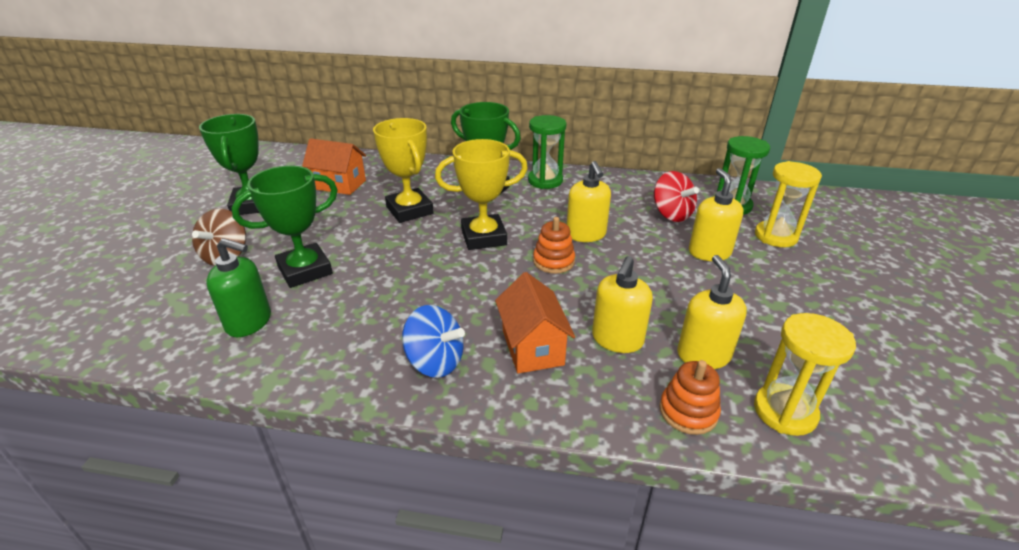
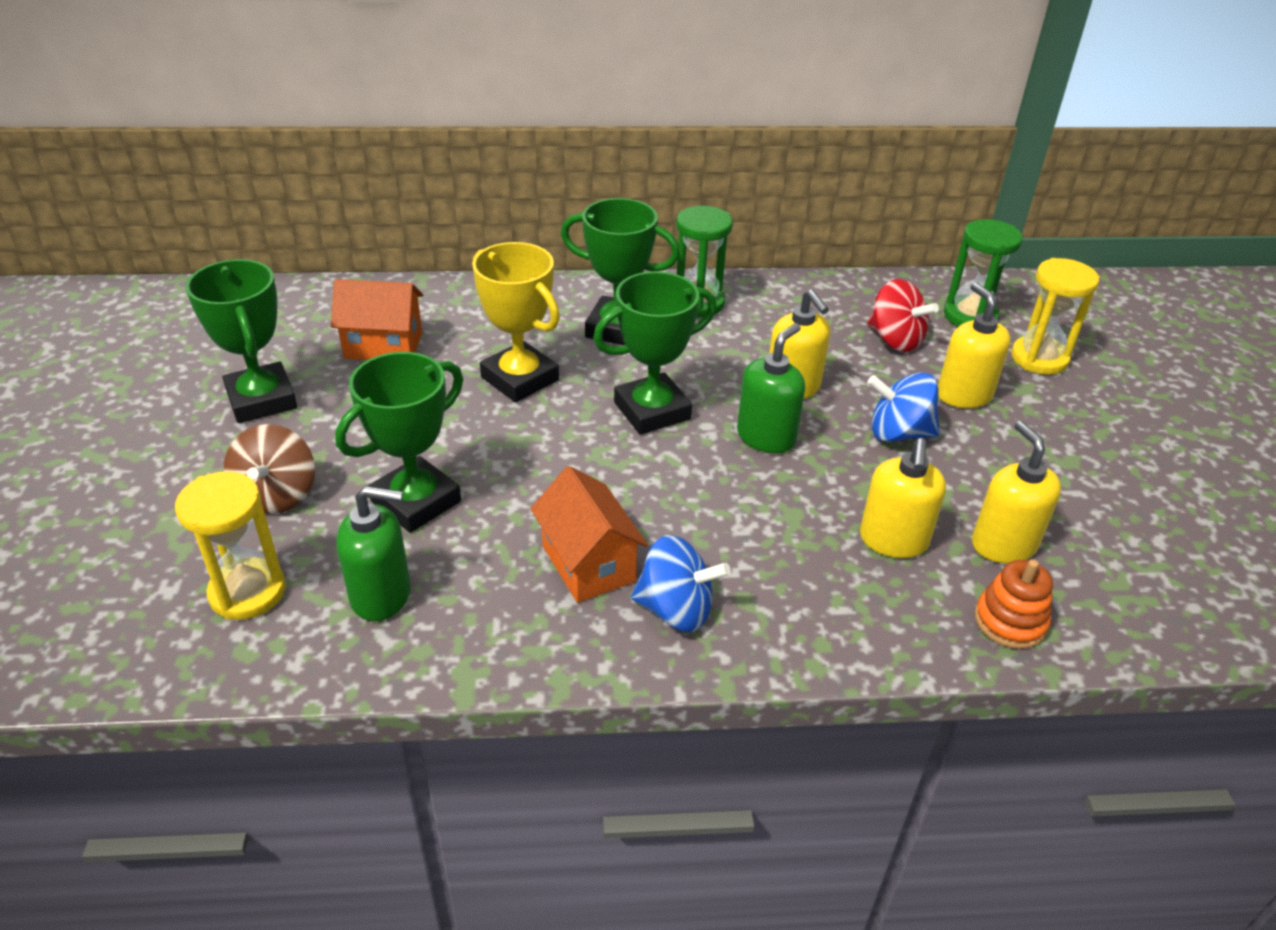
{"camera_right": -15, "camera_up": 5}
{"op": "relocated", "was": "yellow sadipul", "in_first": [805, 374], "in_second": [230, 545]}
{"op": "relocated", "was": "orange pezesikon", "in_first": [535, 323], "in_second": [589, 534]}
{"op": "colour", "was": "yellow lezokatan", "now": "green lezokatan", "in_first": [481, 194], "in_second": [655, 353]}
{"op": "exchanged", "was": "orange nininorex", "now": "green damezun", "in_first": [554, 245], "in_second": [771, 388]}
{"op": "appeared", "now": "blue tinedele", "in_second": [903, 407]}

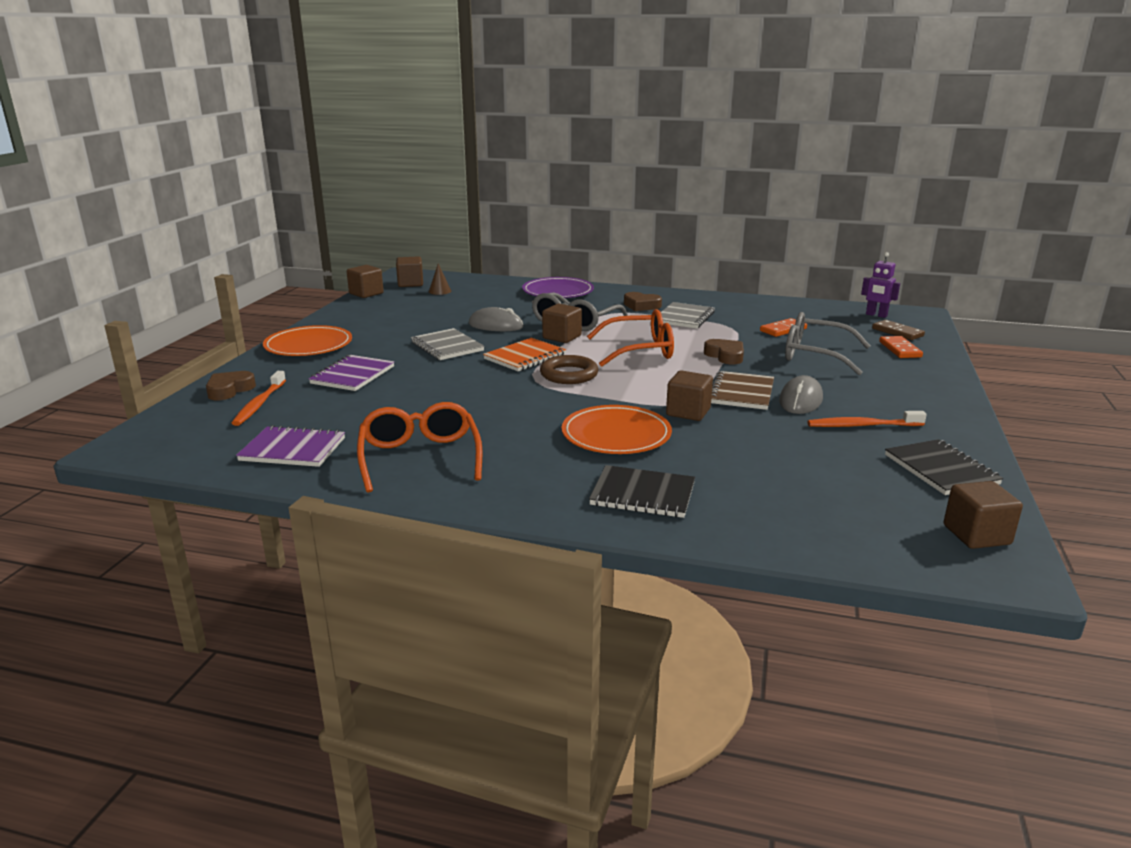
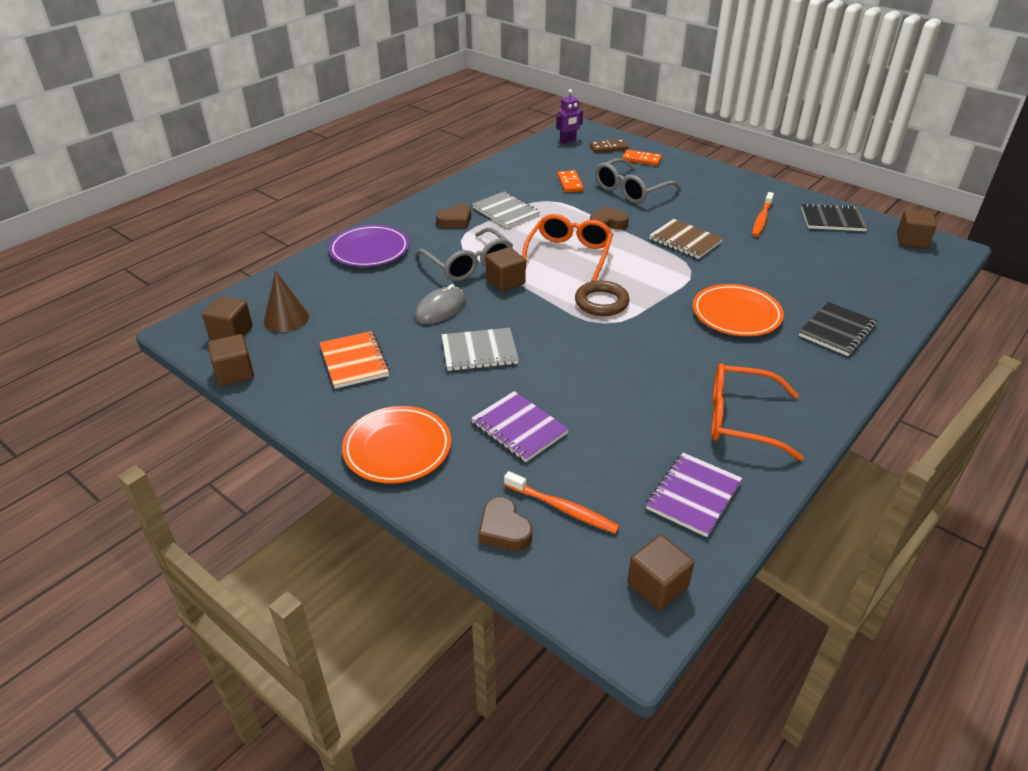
{"camera_right": -65, "camera_up": 15}
{"op": "size", "was": "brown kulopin", "in_first": [440, 279], "in_second": [286, 301], "ratio": 1.57}
{"op": "relocated", "was": "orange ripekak", "in_first": [524, 354], "in_second": [355, 360]}
{"op": "relocated", "was": "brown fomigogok", "in_first": [689, 395], "in_second": [660, 572]}
{"op": "missing", "was": "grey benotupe", "in_first": [801, 394]}

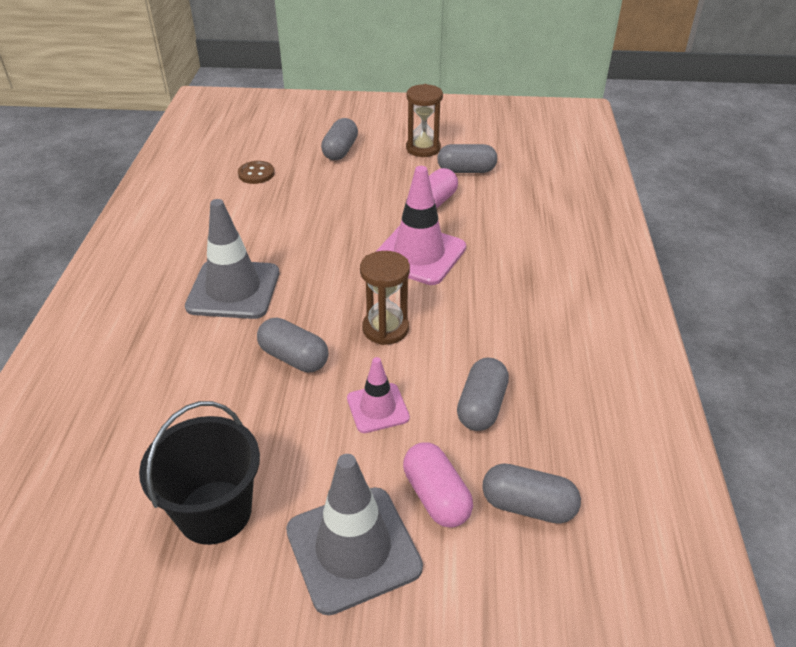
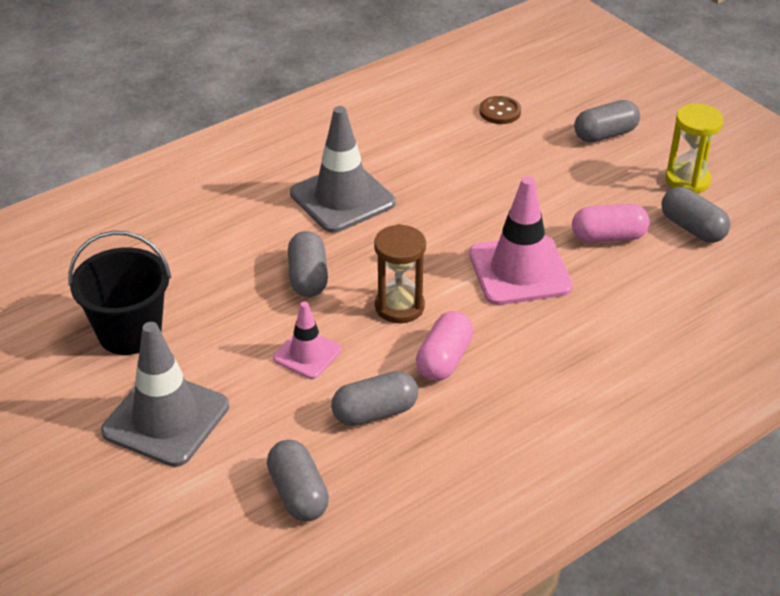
{"camera_right": 50, "camera_up": 0}
{"op": "relocated", "was": "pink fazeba", "in_first": [438, 485], "in_second": [444, 346]}
{"op": "colour", "was": "brown sadipul", "now": "yellow sadipul", "in_first": [424, 120], "in_second": [694, 148]}

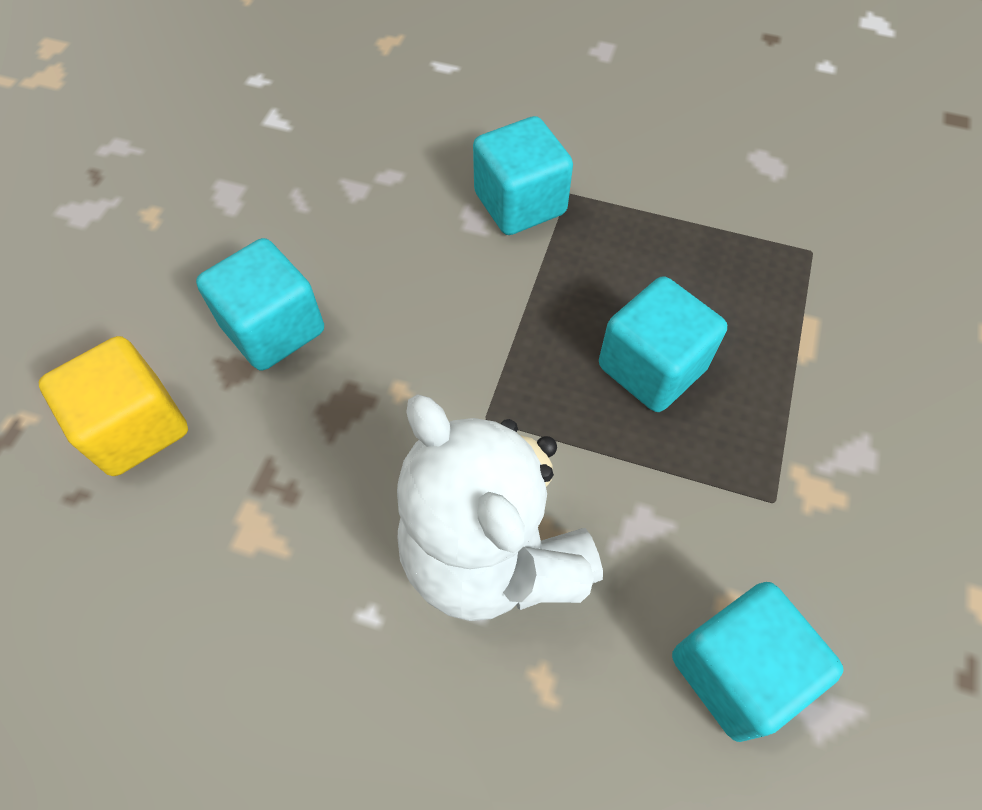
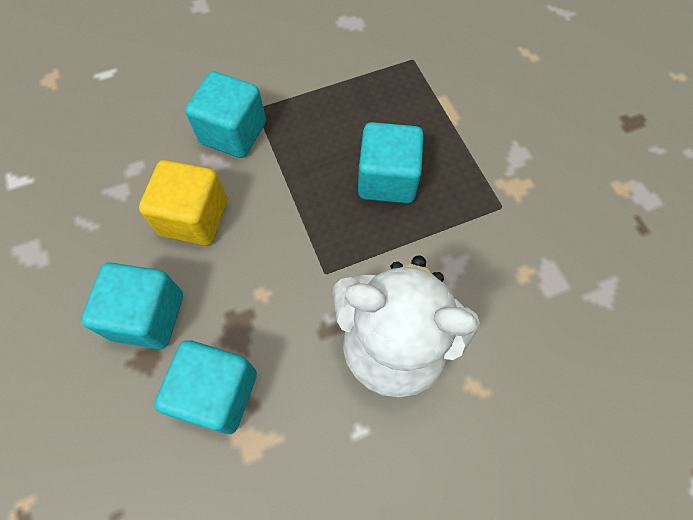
{"camera_right": -40, "camera_up": 5}
{"op": "relocated", "was": "yellow fomigogok", "in_first": [113, 406], "in_second": [183, 202]}
{"op": "relocated", "was": "turquoise fomigogok", "in_first": [757, 662], "in_second": [205, 387]}

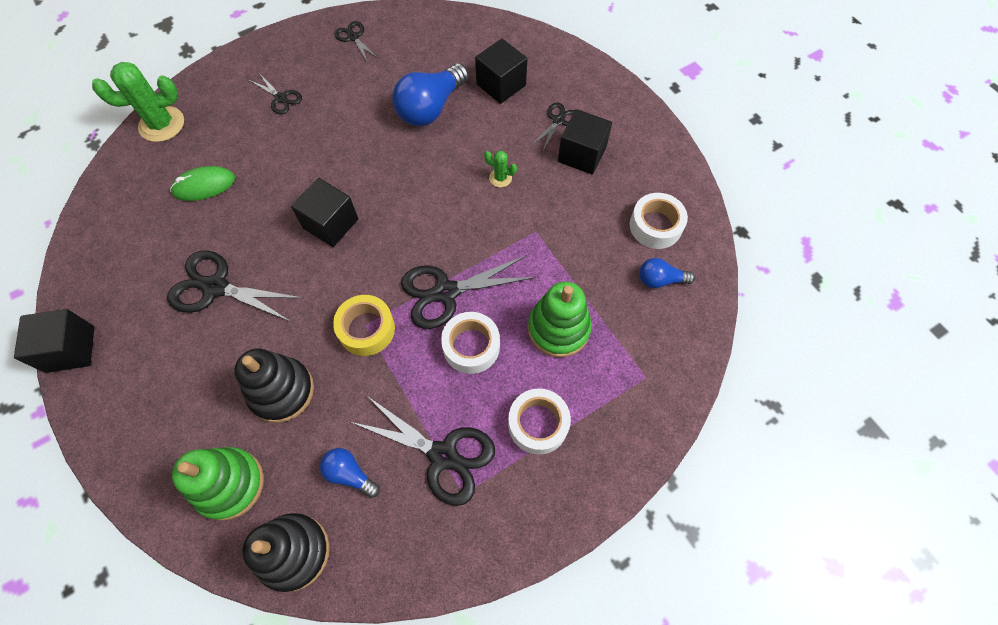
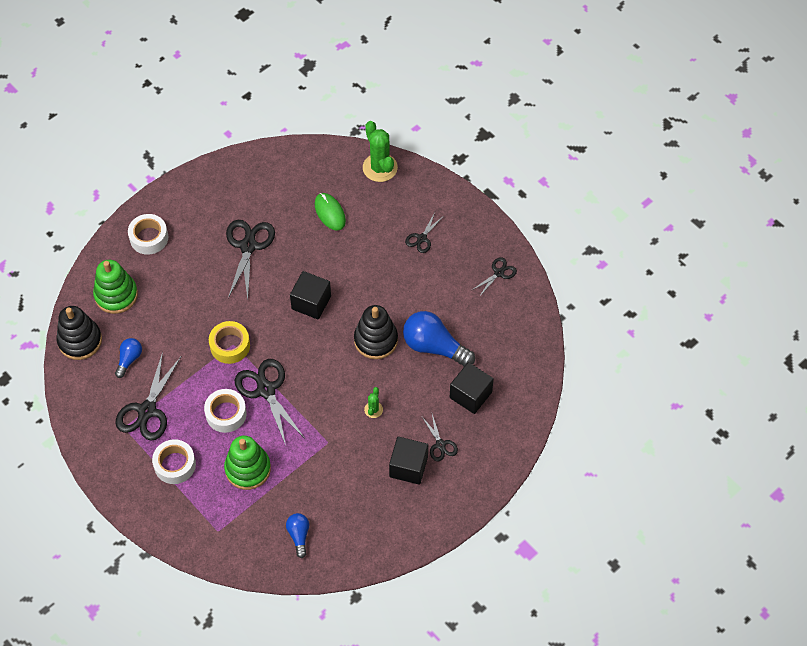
{"camera_right": 80, "camera_up": -5}
{"op": "relocated", "was": "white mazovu", "in_first": [659, 221], "in_second": [148, 234]}
{"op": "relocated", "was": "black nininorex", "in_first": [274, 386], "in_second": [376, 332]}
{"op": "spun", "was": "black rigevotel", "in_first": [553, 126], "in_second": [440, 437], "clockwise": 45}
{"op": "missing", "was": "black fomigogok", "in_first": [54, 341]}

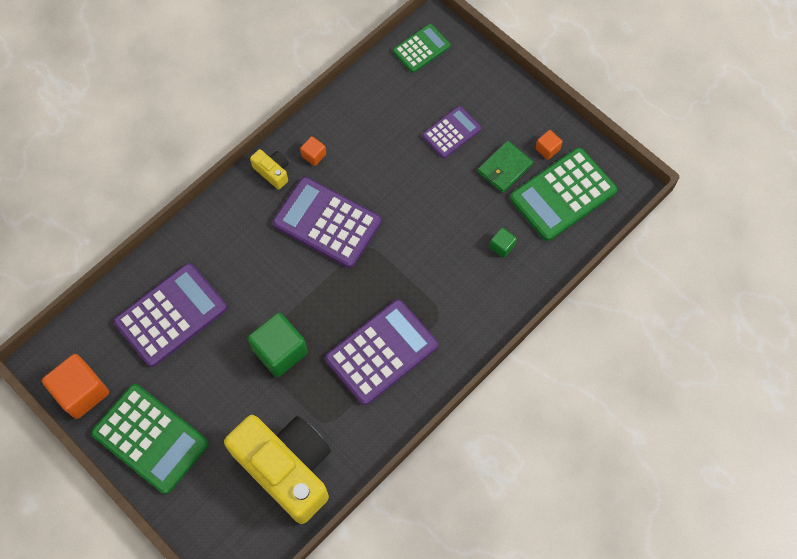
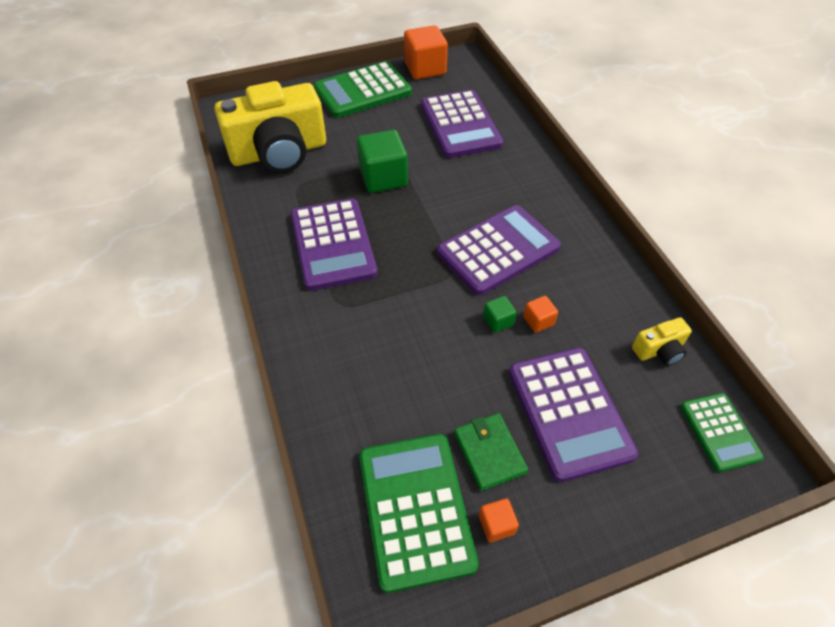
{"camera_right": 115, "camera_up": -15}
{"op": "relocated", "was": "green fomigogok", "in_first": [503, 243], "in_second": [500, 314]}
{"op": "size", "was": "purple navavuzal", "in_first": [451, 132], "in_second": [573, 415], "ratio": 1.74}
{"op": "relocated", "was": "orange fomigogok", "in_first": [313, 151], "in_second": [540, 314]}
{"op": "relocated", "was": "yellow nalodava", "in_first": [269, 169], "in_second": [662, 341]}

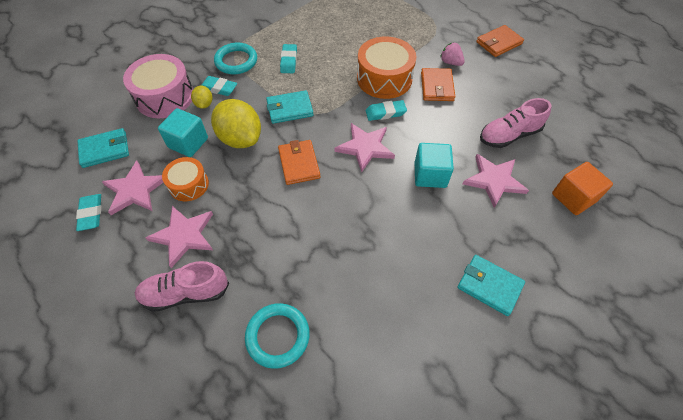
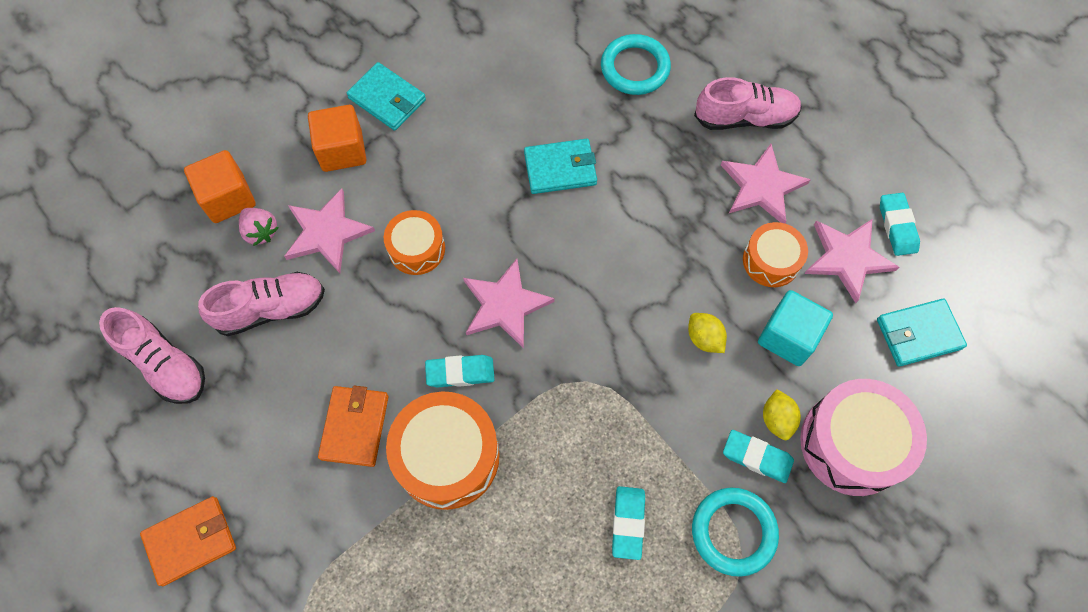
{"camera_right": -175, "camera_up": 10}
{"op": "appeared", "now": "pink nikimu", "in_second": [152, 355]}
{"op": "relocated", "was": "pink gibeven", "in_first": [452, 54], "in_second": [258, 227]}
{"op": "appeared", "now": "orange fomigogok", "in_second": [337, 138]}
{"op": "exchanged", "was": "turquoise fomigogok", "now": "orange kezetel", "in_first": [434, 165], "in_second": [414, 242]}
{"op": "relocated", "was": "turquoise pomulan", "in_first": [290, 107], "in_second": [560, 166]}
{"op": "size", "was": "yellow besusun", "in_first": [236, 123], "in_second": [707, 333], "ratio": 0.48}
{"op": "missing", "was": "orange pomulan", "in_first": [299, 162]}

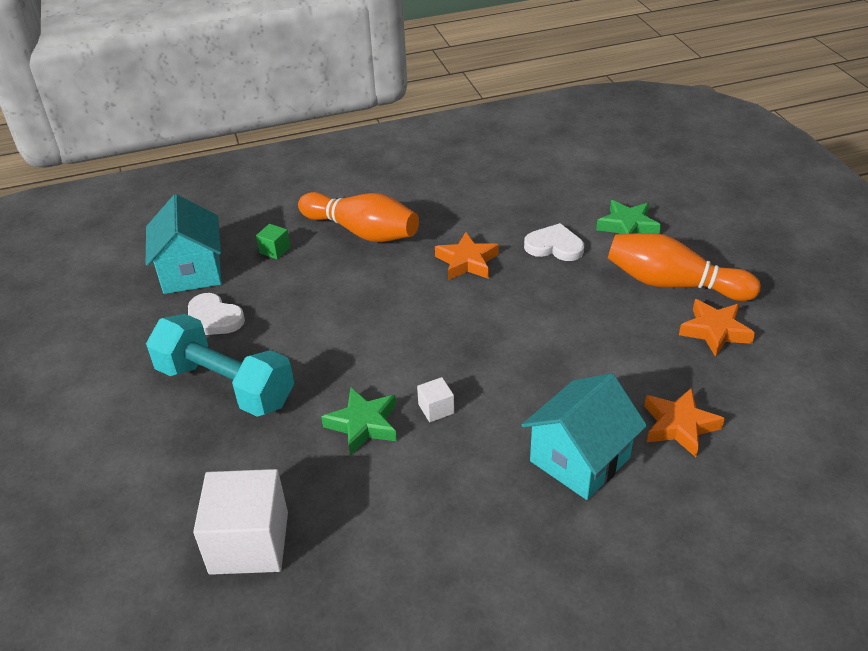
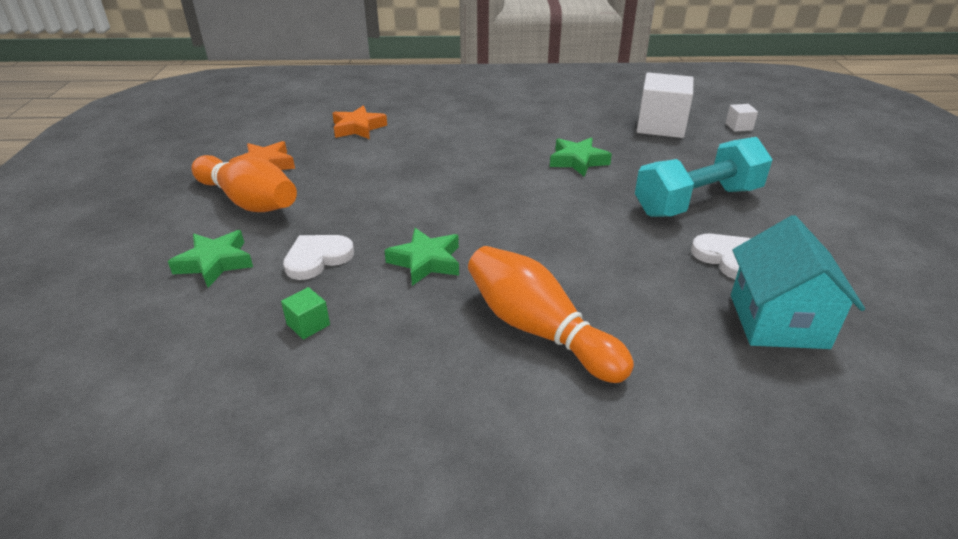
{"camera_right": -165, "camera_up": -5}
{"op": "relocated", "was": "green fomigogok", "in_first": [273, 241], "in_second": [305, 313]}
{"op": "spun", "was": "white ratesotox", "in_first": [554, 242], "in_second": [318, 257], "clockwise": 105}
{"op": "colour", "was": "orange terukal", "now": "green terukal", "in_first": [467, 256], "in_second": [422, 257]}
{"op": "spun", "was": "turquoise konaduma", "in_first": [220, 365], "in_second": [704, 177], "clockwise": -75}
{"op": "relocated", "was": "white fomigogok", "in_first": [435, 399], "in_second": [742, 118]}
{"op": "missing", "was": "turquoise pezesikon", "in_first": [584, 436]}

